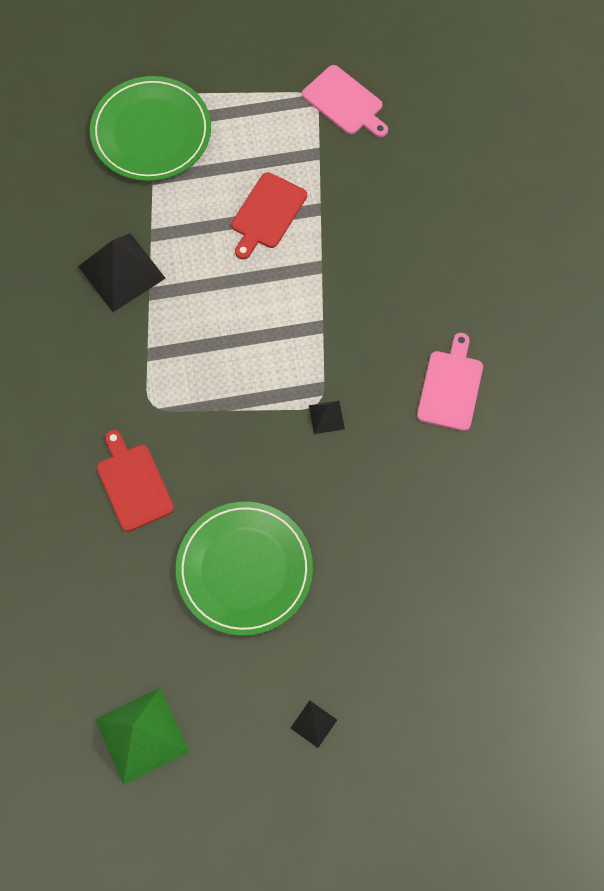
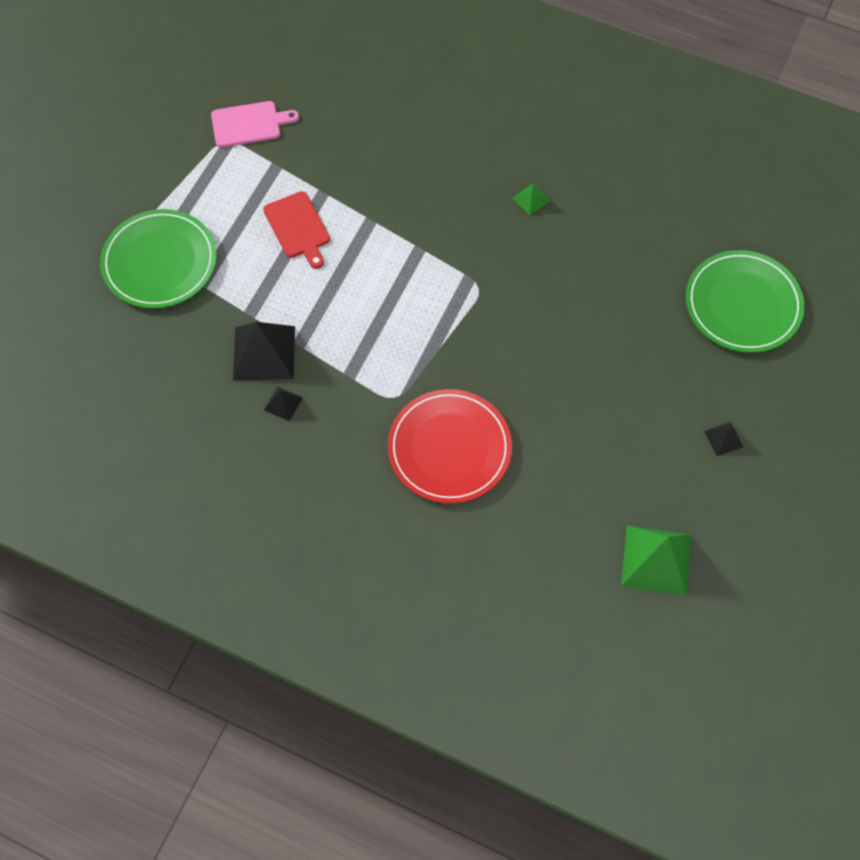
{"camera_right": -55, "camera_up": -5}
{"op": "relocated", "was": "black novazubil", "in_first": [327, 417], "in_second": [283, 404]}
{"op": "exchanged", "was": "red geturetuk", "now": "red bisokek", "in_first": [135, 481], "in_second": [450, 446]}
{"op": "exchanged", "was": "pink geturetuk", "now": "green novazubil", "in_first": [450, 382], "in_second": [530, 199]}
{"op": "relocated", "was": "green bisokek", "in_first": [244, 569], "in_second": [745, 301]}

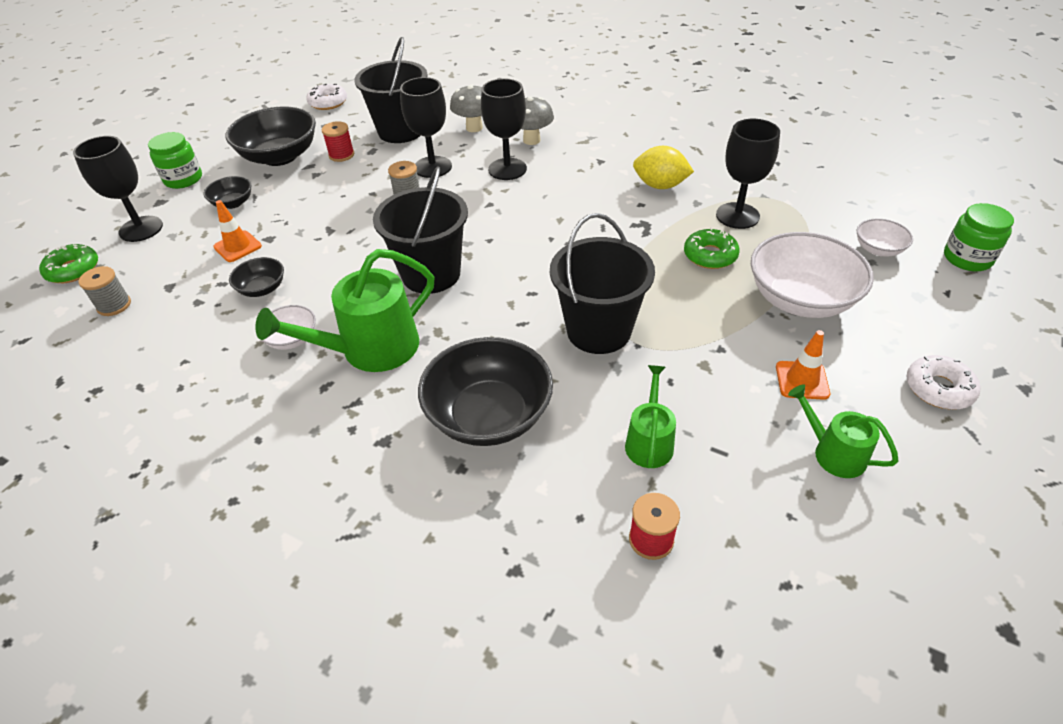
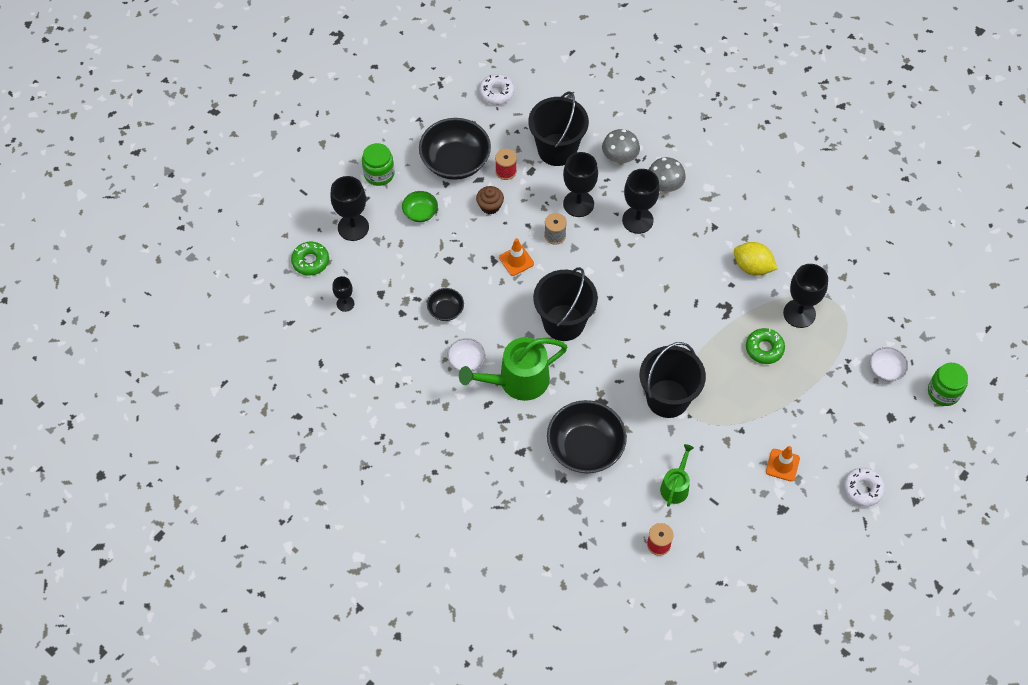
{"camera_right": 10, "camera_up": 15}
{"op": "exchanged", "was": "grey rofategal", "now": "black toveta", "in_first": [105, 291], "in_second": [343, 294]}
{"op": "colour", "was": "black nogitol", "now": "green nogitol", "in_first": [227, 192], "in_second": [420, 206]}
{"op": "appeared", "now": "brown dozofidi", "in_second": [490, 200]}
{"op": "relocated", "was": "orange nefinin", "in_first": [237, 231], "in_second": [516, 257]}
{"op": "missing", "was": "white nogitol", "in_first": [812, 275]}
{"op": "missing", "was": "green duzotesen", "in_first": [843, 431]}

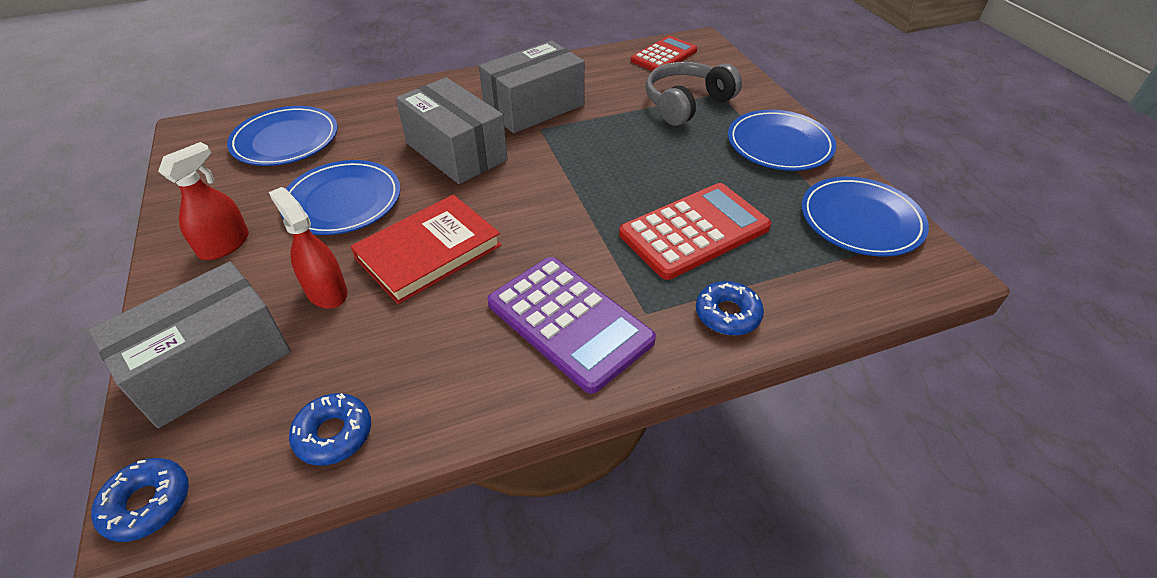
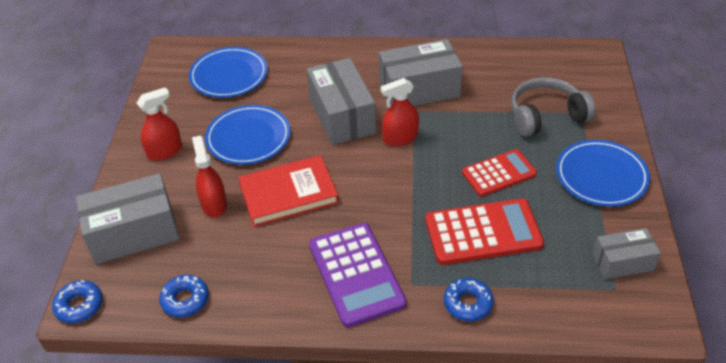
{"camera_right": 25, "camera_up": 0}
{"op": "appeared", "now": "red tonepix", "in_second": [399, 112]}
{"op": "relocated", "was": "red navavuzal", "in_first": [664, 53], "in_second": [499, 173]}
{"op": "exchanged", "was": "blue bisokek", "now": "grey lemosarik", "in_first": [865, 217], "in_second": [626, 254]}

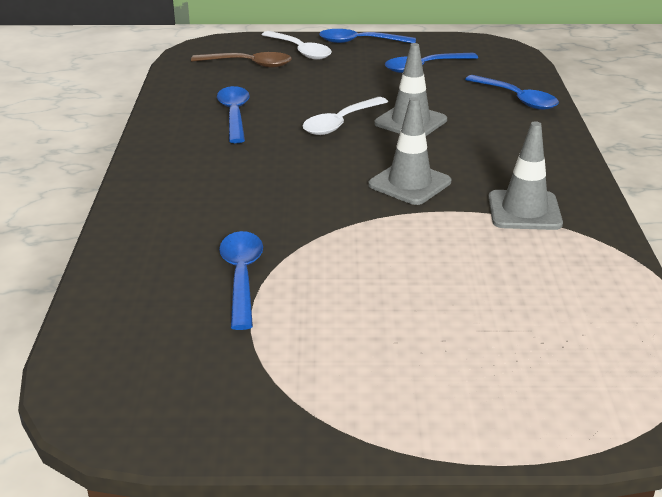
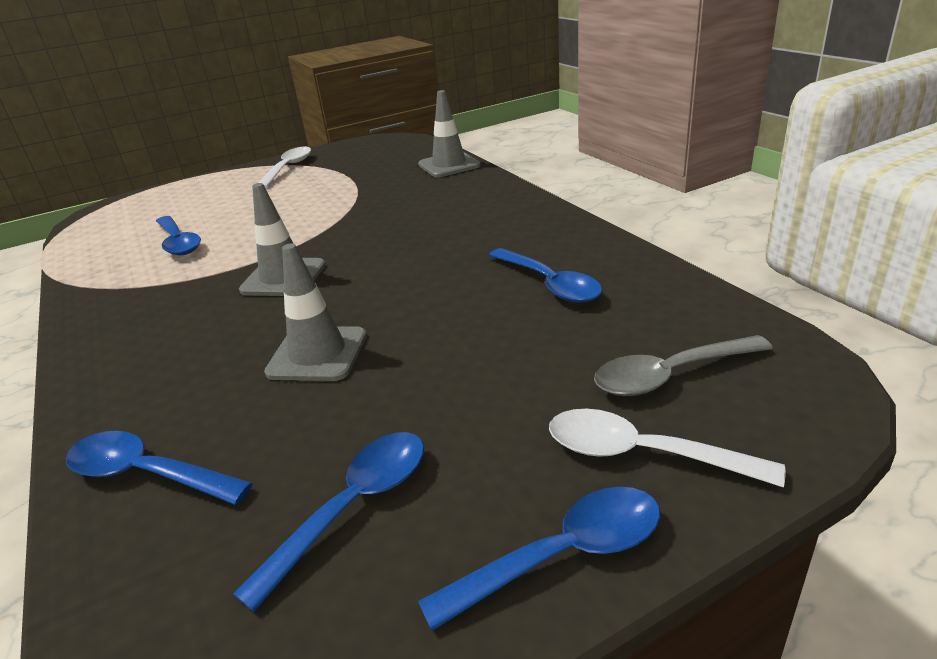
{"camera_right": 155, "camera_up": 0}
{"op": "relocated", "was": "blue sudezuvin", "in_first": [241, 280], "in_second": [178, 235]}
{"op": "relocated", "was": "white sudezuvin", "in_first": [345, 116], "in_second": [284, 167]}
{"op": "relocated", "was": "grey nefinin", "in_first": [525, 175], "in_second": [449, 133]}
{"op": "colour", "was": "brown sudezuvin", "now": "grey sudezuvin", "in_first": [241, 59], "in_second": [683, 365]}

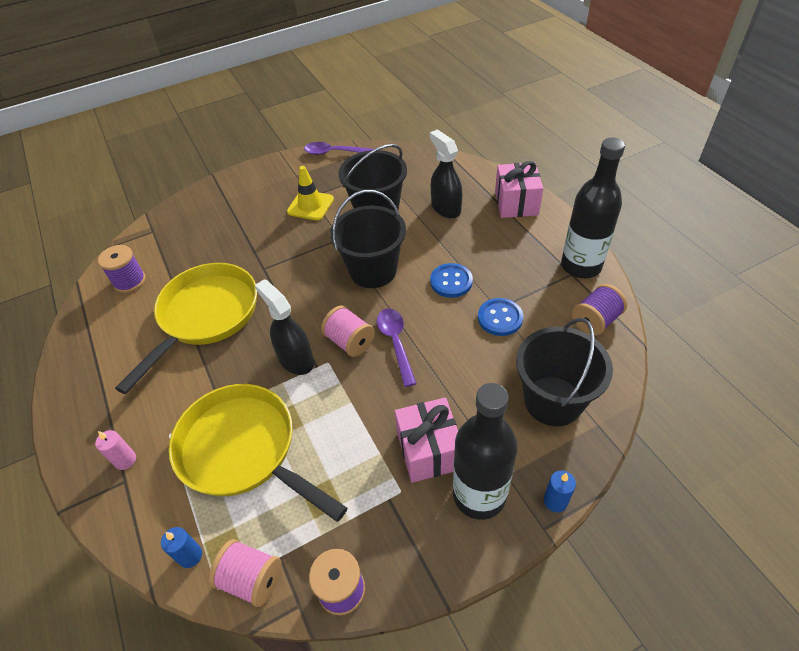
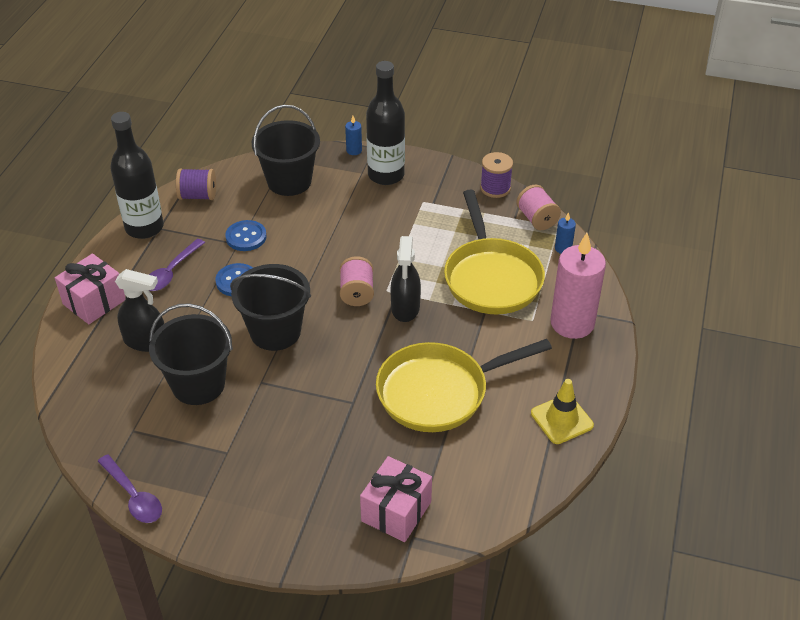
{"camera_right": -140, "camera_up": -5}
{"op": "spun", "was": "black tonepix", "in_first": [446, 173], "in_second": [139, 310], "clockwise": -90}
{"op": "relocated", "was": "purple sudezuvin", "in_first": [397, 347], "in_second": [177, 265]}
{"op": "relocated", "was": "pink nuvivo", "in_first": [426, 440], "in_second": [396, 499]}
{"op": "relocated", "was": "yellow nefinin", "in_first": [310, 193], "in_second": [562, 411]}
{"op": "size", "was": "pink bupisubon", "in_first": [115, 450], "in_second": [578, 286], "ratio": 2.39}
{"op": "missing", "was": "purple rofategal", "in_first": [122, 269]}

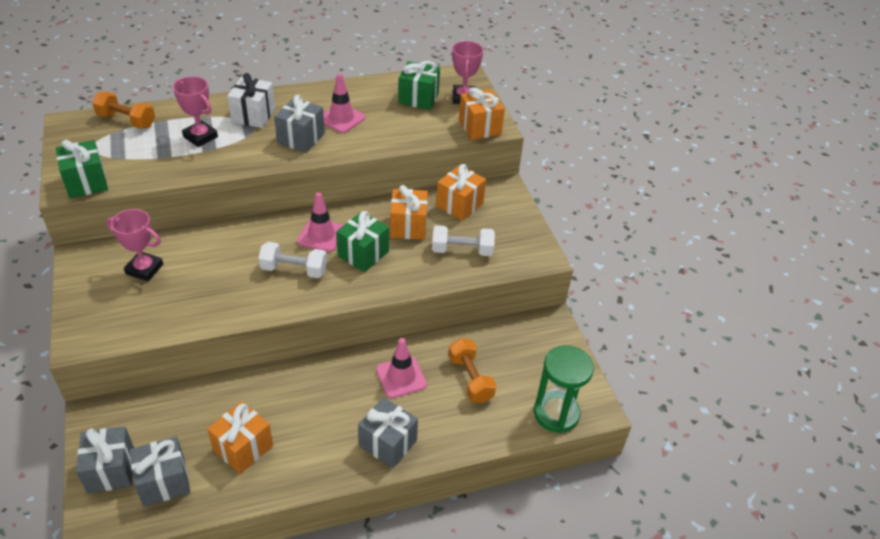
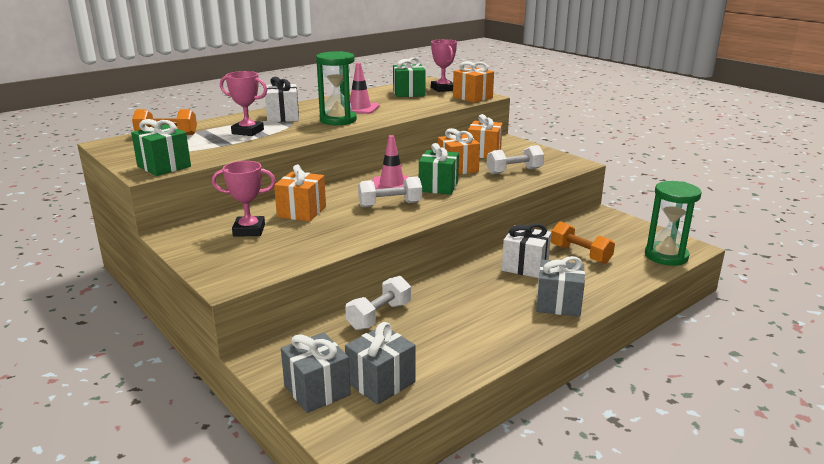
{"camera_right": -20, "camera_up": -20}
{"op": "relocated", "was": "orange nuvivo", "in_first": [240, 437], "in_second": [300, 193]}
{"op": "exchanged", "was": "grey nuvivo", "now": "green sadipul", "in_first": [299, 124], "in_second": [336, 88]}
{"op": "appeared", "now": "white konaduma", "in_second": [378, 303]}
{"op": "exchanged", "was": "pink nefinin", "now": "white nuvivo", "in_first": [401, 368], "in_second": [526, 250]}

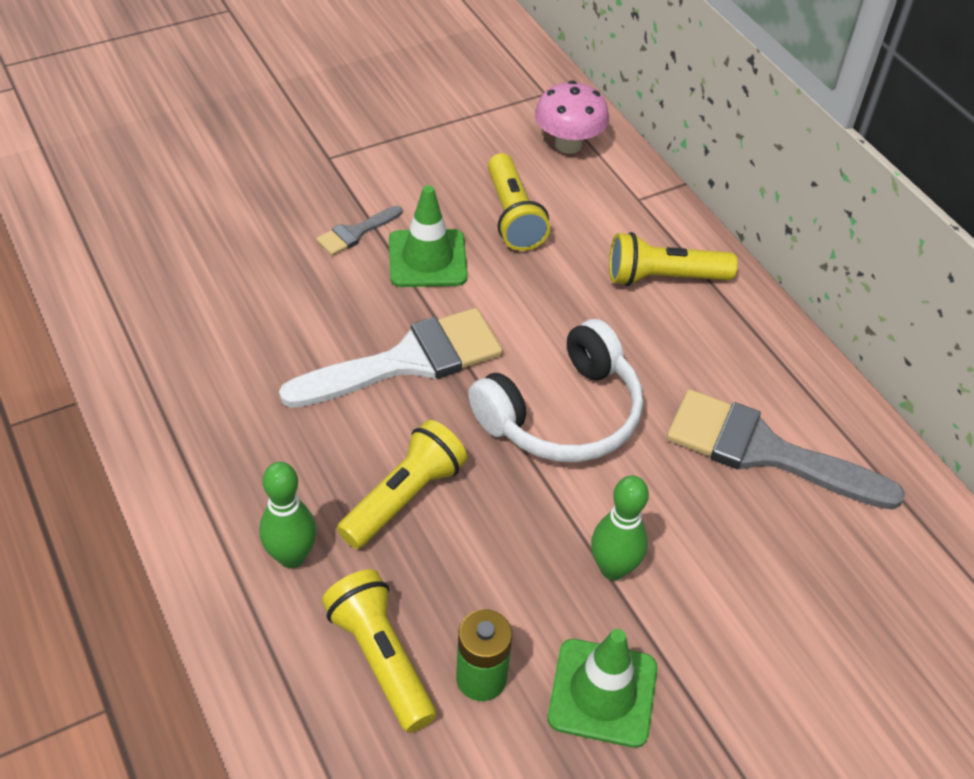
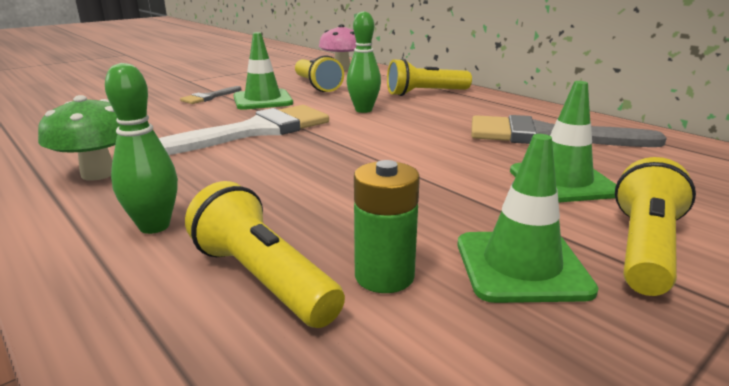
{"camera_right": -10, "camera_up": -25}
{"op": "appeared", "now": "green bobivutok", "in_second": [78, 138]}
{"op": "relocated", "was": "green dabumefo", "in_first": [620, 527], "in_second": [364, 62]}
{"op": "appeared", "now": "green nefinin", "in_second": [563, 141]}
{"op": "relocated", "was": "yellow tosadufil", "in_first": [402, 484], "in_second": [655, 226]}
{"op": "missing", "was": "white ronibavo", "in_first": [555, 390]}

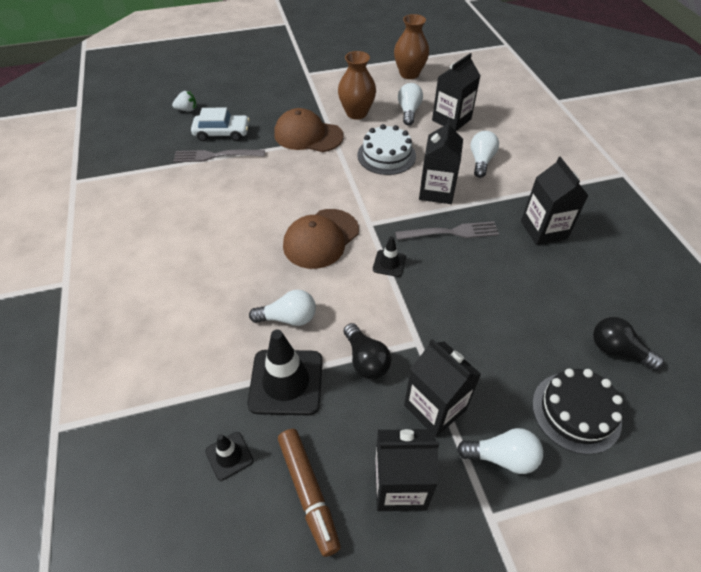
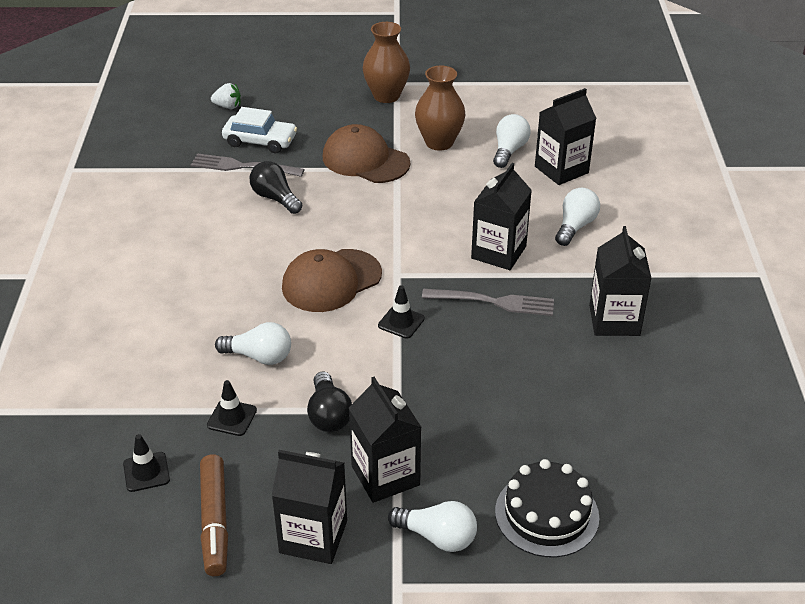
{"camera_right": 15, "camera_up": -10}
{"op": "size", "was": "black nefinin", "in_first": [285, 372], "in_second": [232, 408], "ratio": 0.51}
{"op": "relocated", "was": "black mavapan", "in_first": [628, 343], "in_second": [276, 187]}
{"op": "relocated", "was": "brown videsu", "in_first": [411, 46], "in_second": [386, 62]}
{"op": "missing", "was": "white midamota", "in_first": [386, 149]}

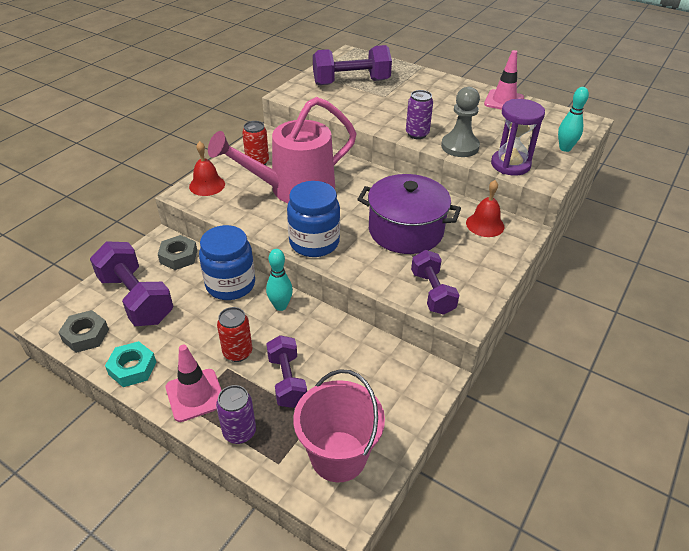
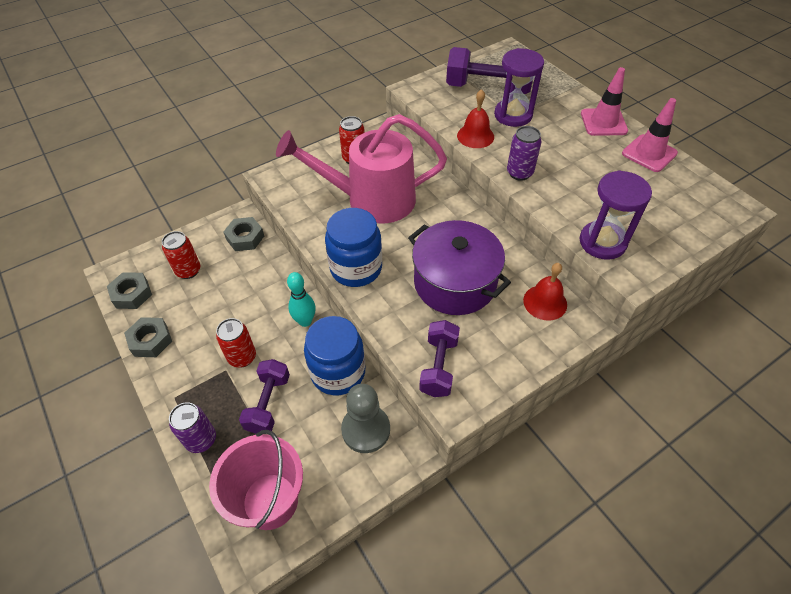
{"camera_right": 25, "camera_up": 10}
{"op": "colour", "was": "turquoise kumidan", "now": "grey kumidan", "in_first": [130, 364], "in_second": [148, 337]}
{"op": "exchanged", "was": "purple konaduma", "now": "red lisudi", "in_first": [131, 283], "in_second": [181, 255]}
{"op": "relocated", "was": "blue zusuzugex", "in_first": [227, 262], "in_second": [334, 355]}
{"op": "relocated", "was": "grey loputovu", "in_first": [460, 122], "in_second": [365, 418]}
{"op": "relocated", "was": "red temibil", "in_first": [207, 168], "in_second": [475, 118]}
{"op": "appeared", "now": "purple sadipul", "in_second": [519, 87]}
{"op": "relocated", "was": "pink nefinin", "in_first": [194, 383], "in_second": [604, 101]}
{"op": "missing", "was": "turquoise dabumefo", "in_first": [573, 119]}

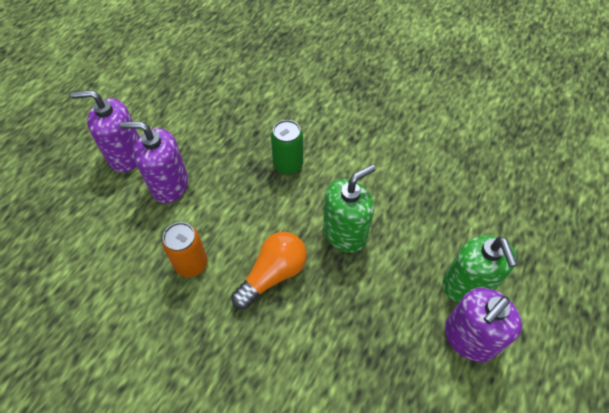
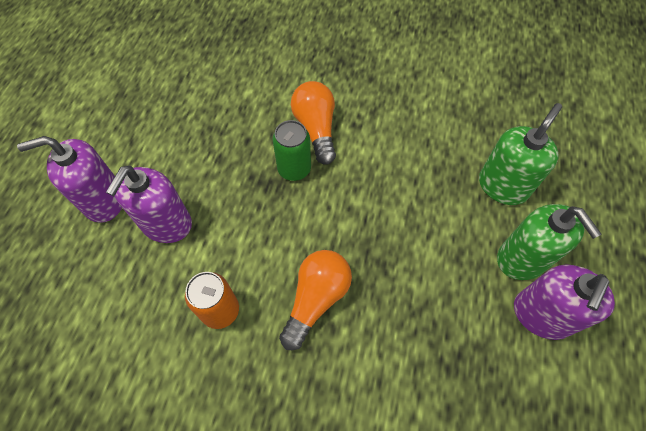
{"camera_right": -15, "camera_up": 5}
{"op": "spun", "was": "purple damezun", "in_first": [154, 162], "in_second": [149, 204], "clockwise": -60}
{"op": "appeared", "now": "orange mavapan", "in_second": [313, 123]}
{"op": "relocated", "was": "green damezun", "in_first": [349, 208], "in_second": [520, 154]}

